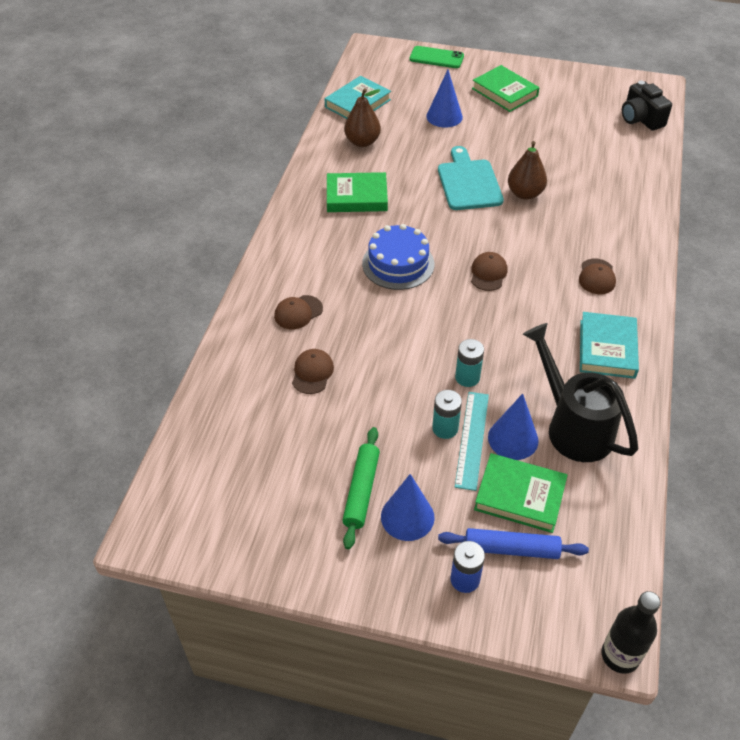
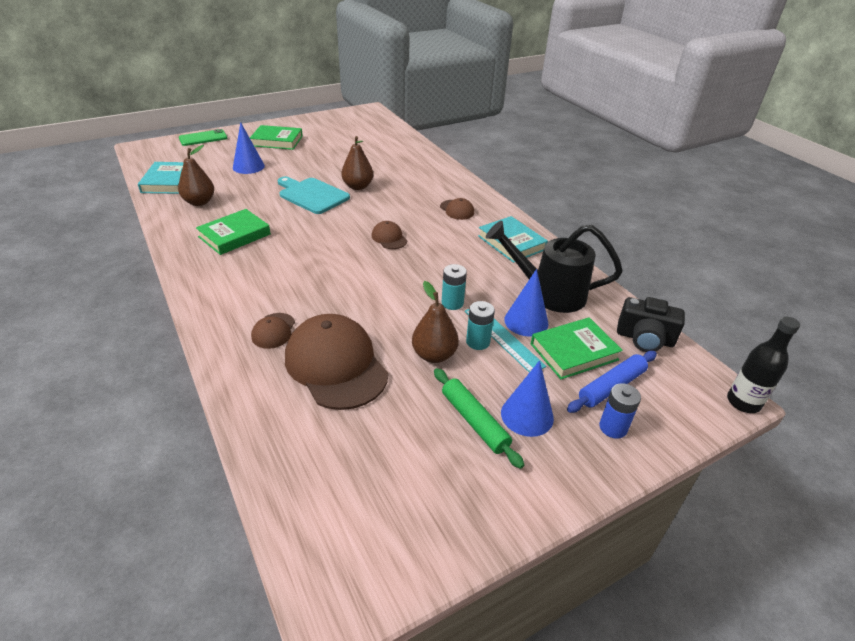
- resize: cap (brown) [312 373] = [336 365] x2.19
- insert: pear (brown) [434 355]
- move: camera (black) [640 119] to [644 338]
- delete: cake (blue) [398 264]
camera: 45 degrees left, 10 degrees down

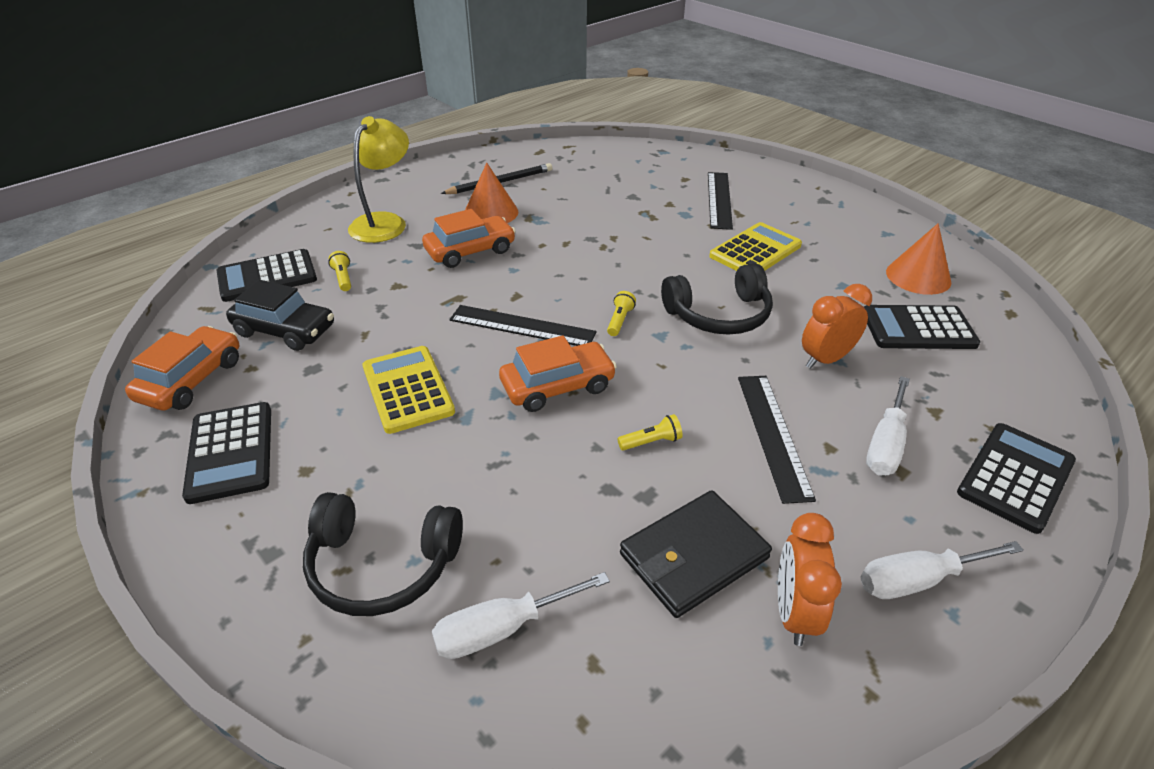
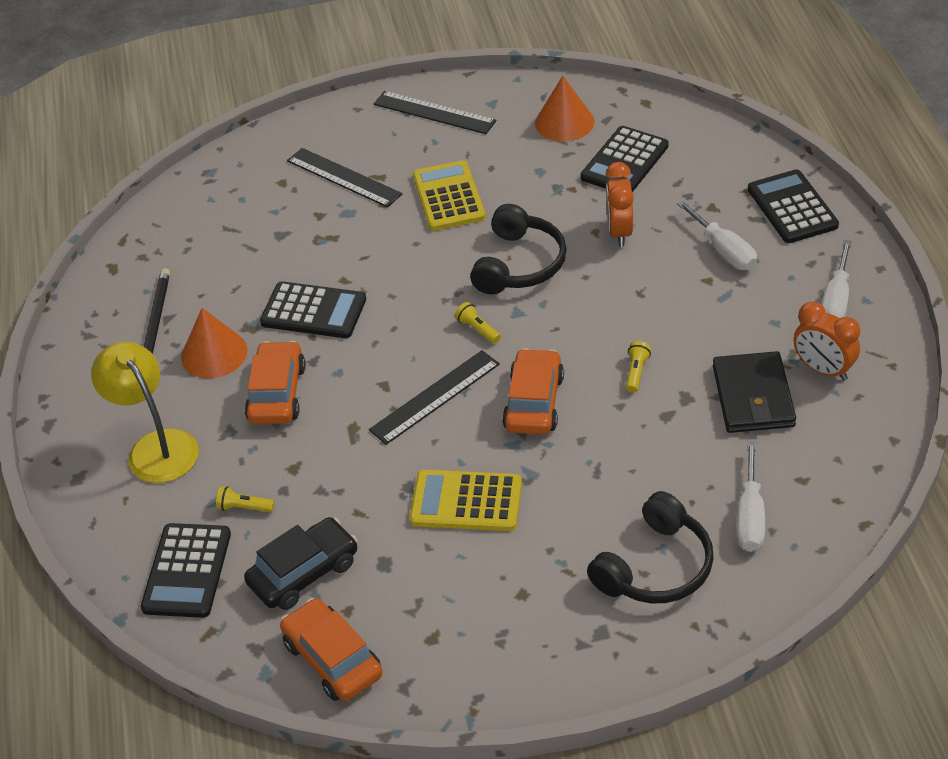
- move: calculator (black) [230 452] to [313 311]
- move: ruler (black) [773 434] to [434 113]
camera: 55 degrees left, 5 degrees up

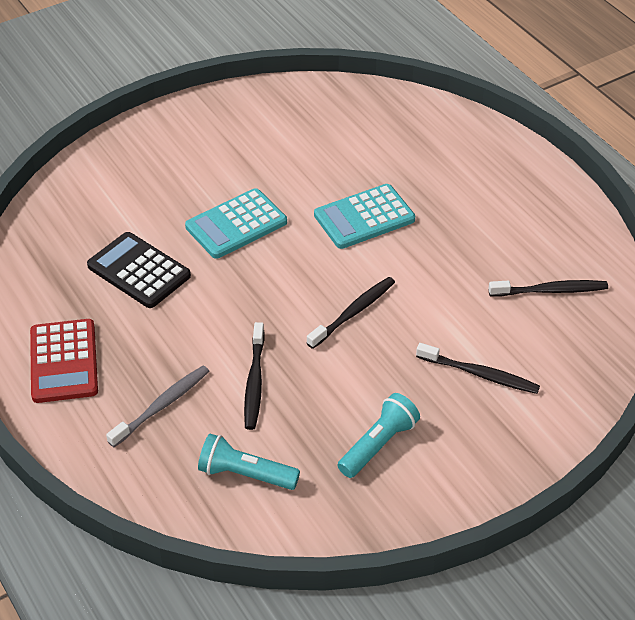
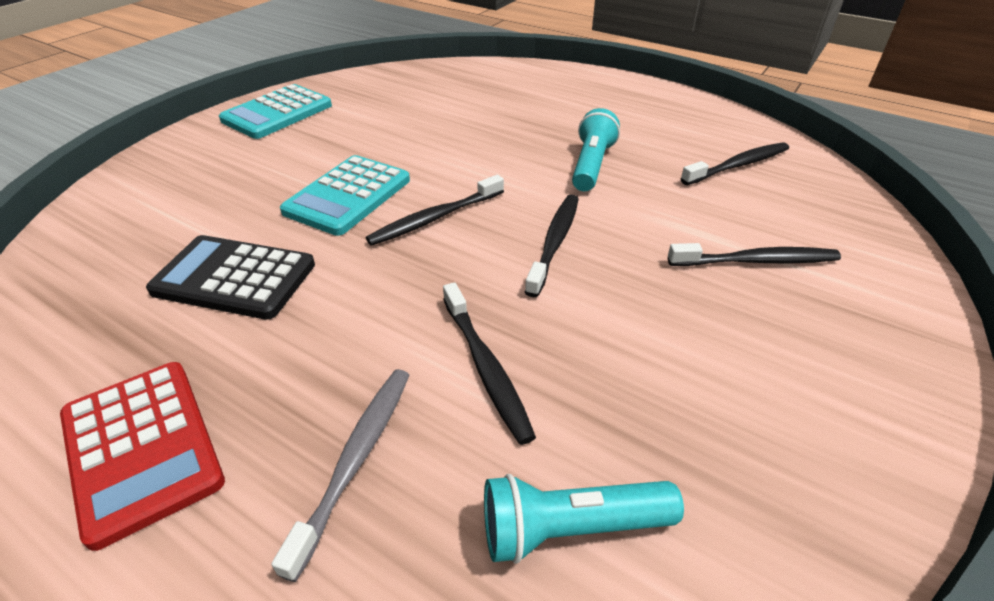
- move: calculator (turquoise) [364 217] to [277 113]
- insert: toothbrush (black) [436 218]
- move: flashlight (turquoise) [378 445] to [591 165]
camera: 25 degrees left, 5 degrees down

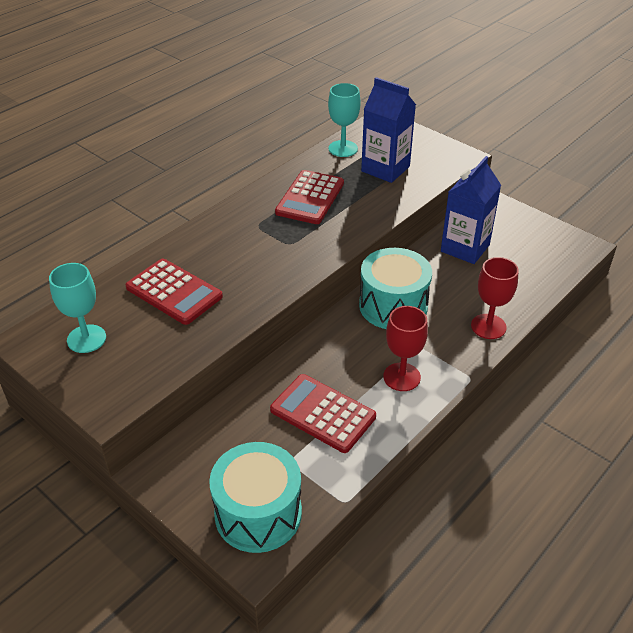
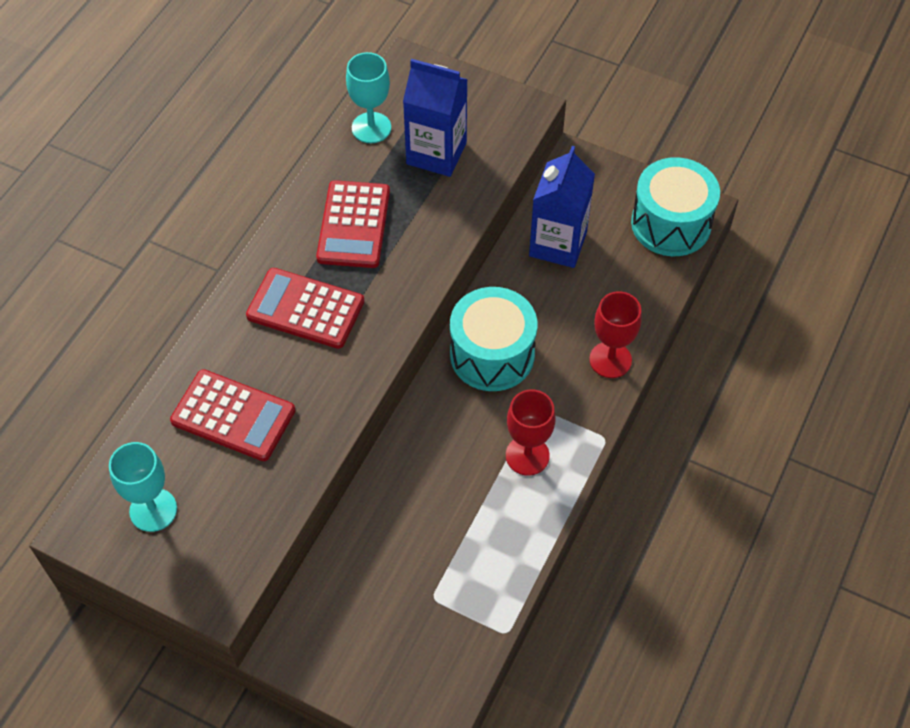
- move: calculator (red) [323 413] to [305 309]
- move: drum (turquoise) [258 513] to [671 224]
camera: 15 degrees left, 15 degrees up

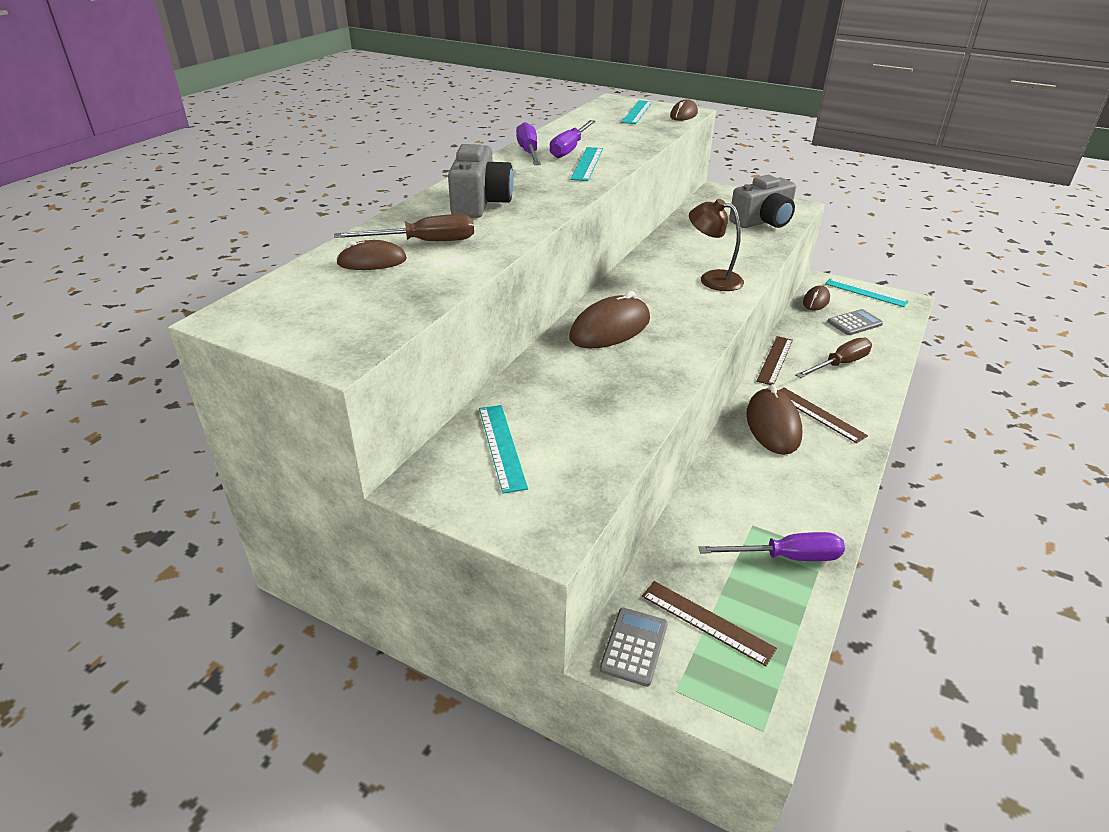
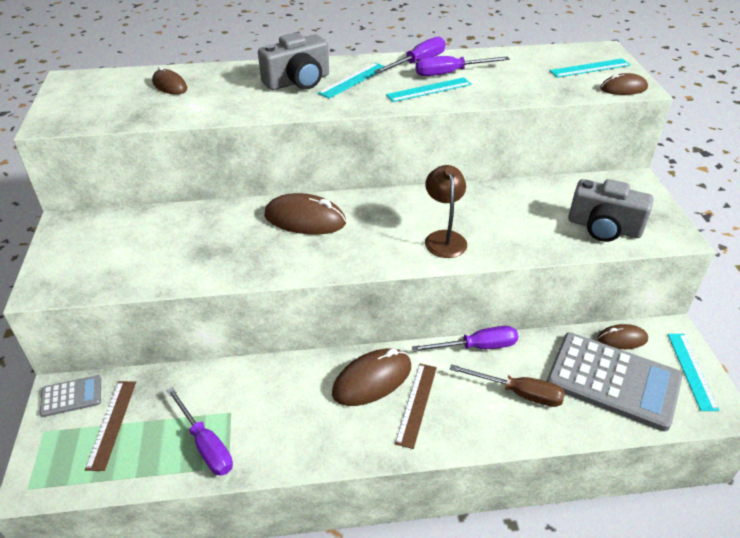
- move: ruler (turquoise) [502 446] to [353 80]
- replace: ruler (brown) [775 360] to screwdriver (purple) [477 347]
- resize: calculator (grey) [854 323] = [613 381] x2.15
- delete: screwdriver (brown) [424 242]
camera: 55 degrees right, 5 degrees up

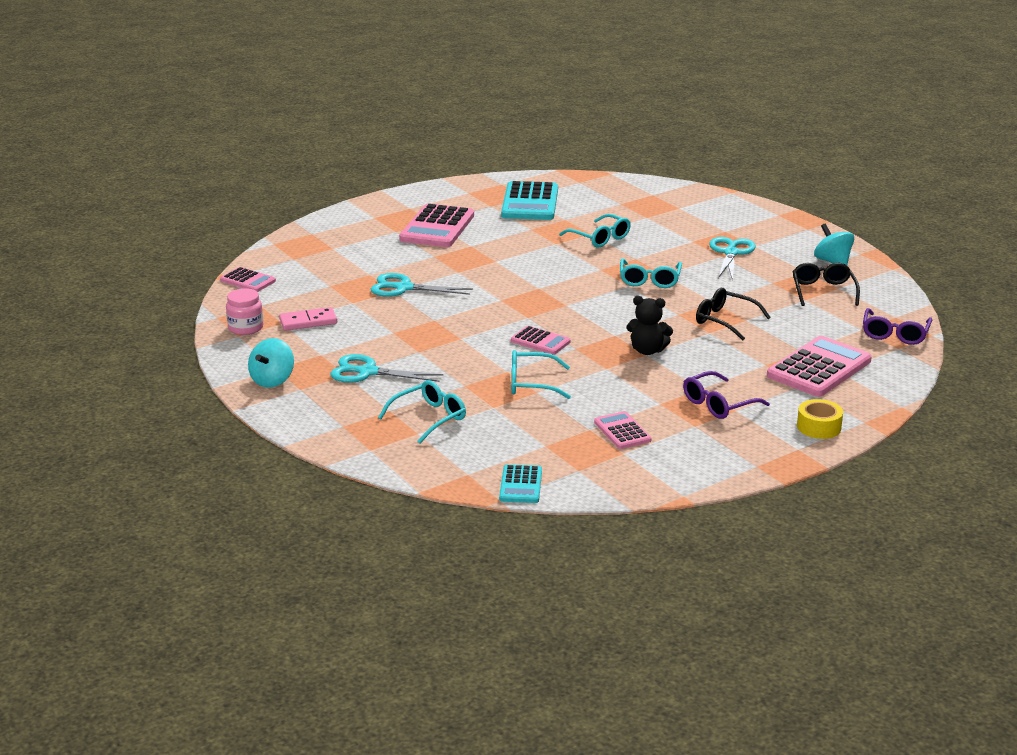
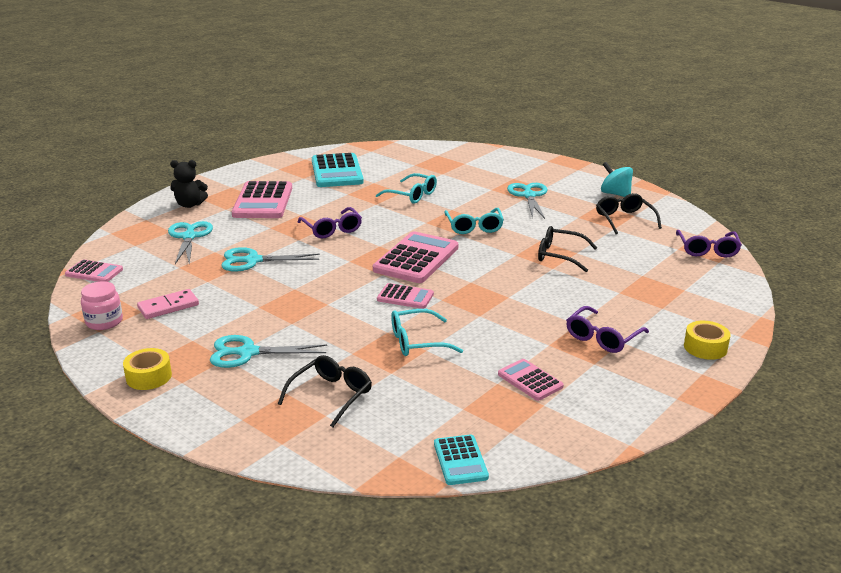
- replace: spinning top (turquoise) [272 380] to tape (yellow) [149 377]
- insert: scissors (turquoise) [189 237]
- move: teddy bear (black) [647 350] to [190 205]
- recolor: glasses (turquoise) [429 418] to glasses (black) [331 395]
- insert: glasses (purple) [332 229]
- move: calculator (pink) [819 368] to [416 259]
camera: 15 degrees left, 0 degrees up

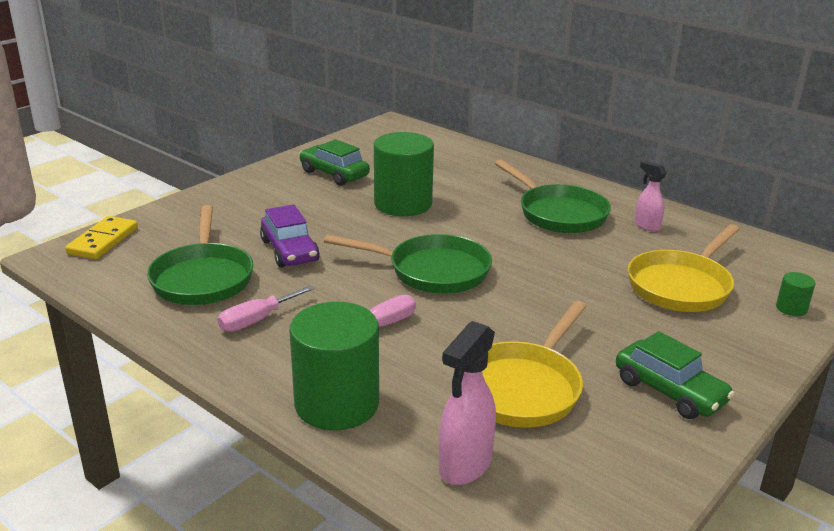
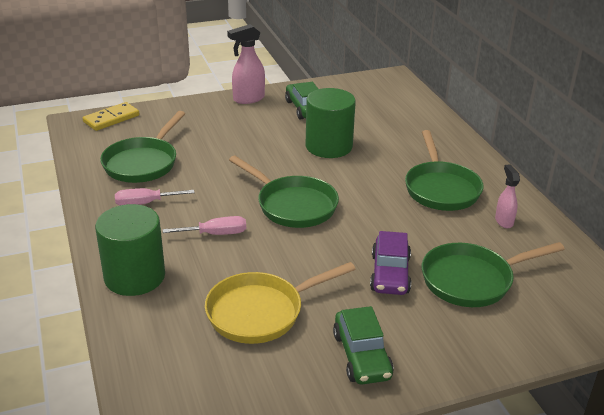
- move: spray bottle (pink) [464 466] to [248 99]
- move: car (purple) [289 251] to [390 274]
- recolor: pan (yellow) [681 286] to pan (green) [472 280]
- delete: cylinder (green) [791 308]
camera: 30 degrees right, 5 degrees up

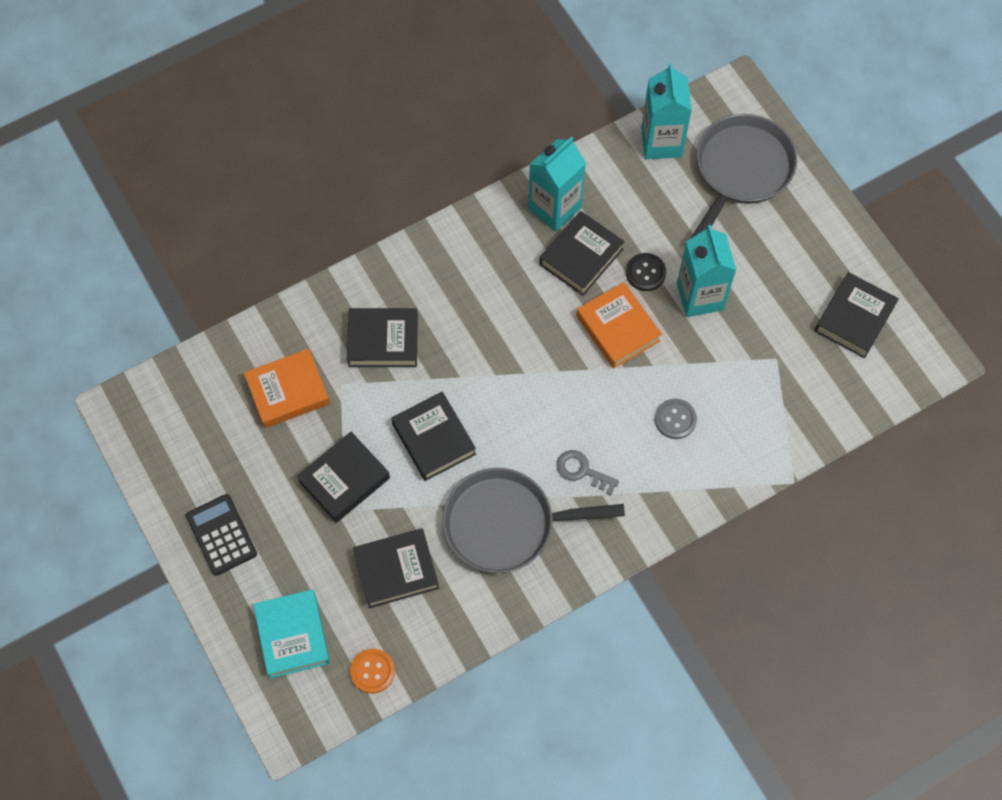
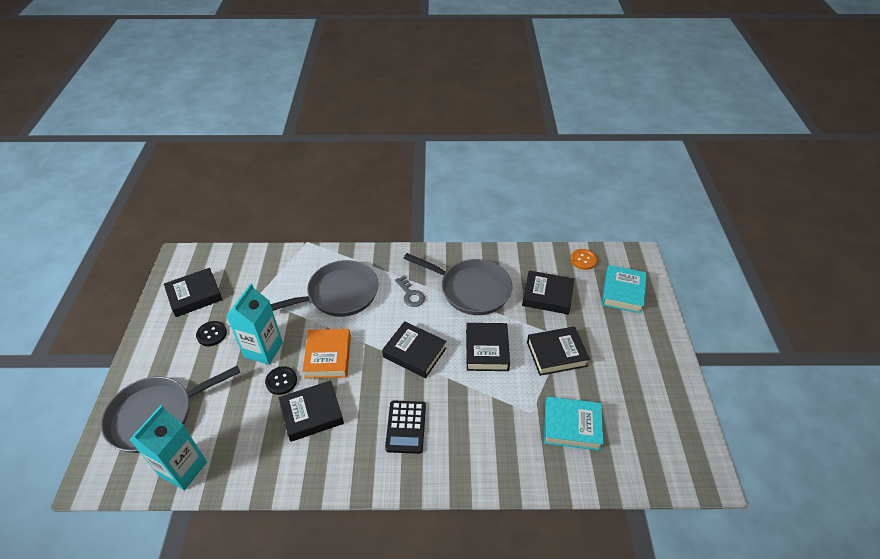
- insert: button (black) [212 334]
- replace: button (grey) [675 419] to pan (grey) [339 294]
- move: book (black) [383 341] to [414 353]
- move: calculator (black) [221 535] to [406 427]
- recolor: book (orange) [288 392] to book (turquoise) [572 426]
- delete: carton (turquoise) [554 208]
camera: 150 degrees left, 20 degrees down

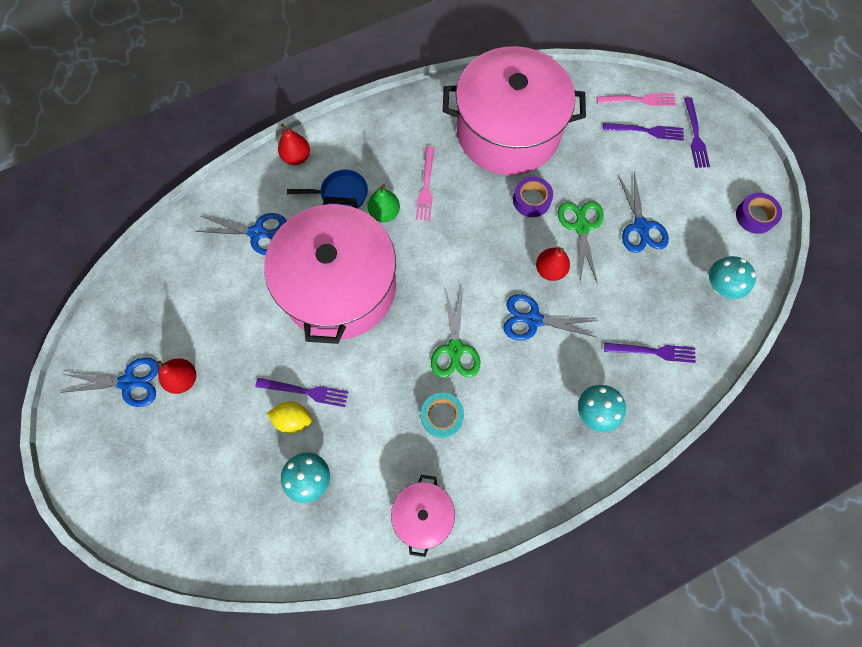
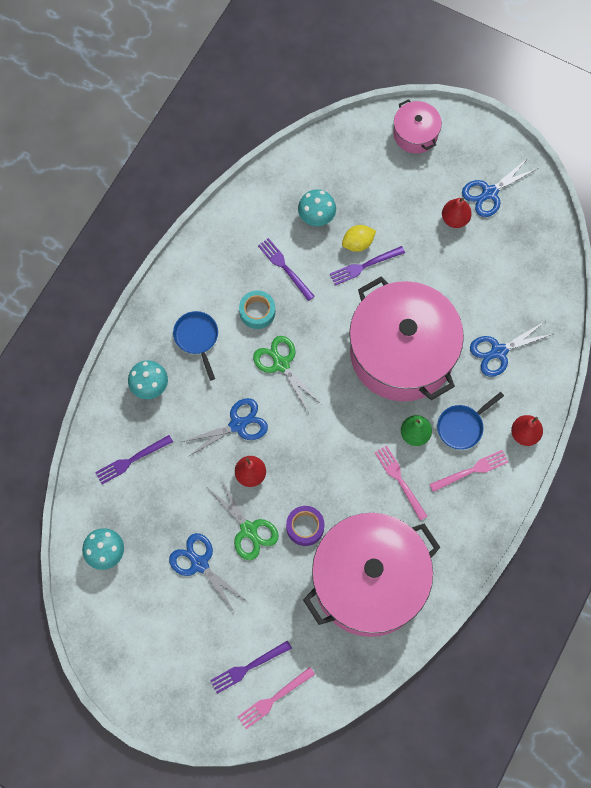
- insert: pan (blue) [197 338]
- move: fork (purple) [695 136] to [284 267]
- move: pot (pink) [423 514] to [415 134]
- insert: fork (pink) [471 470]
- delete: tape (purple) [755 216]
camera: 145 degrees right, 0 degrees up

